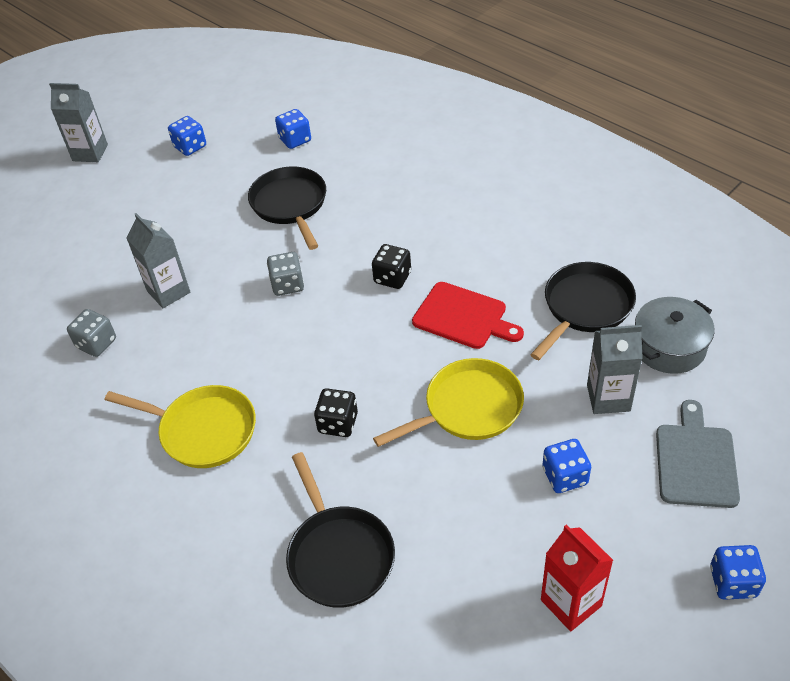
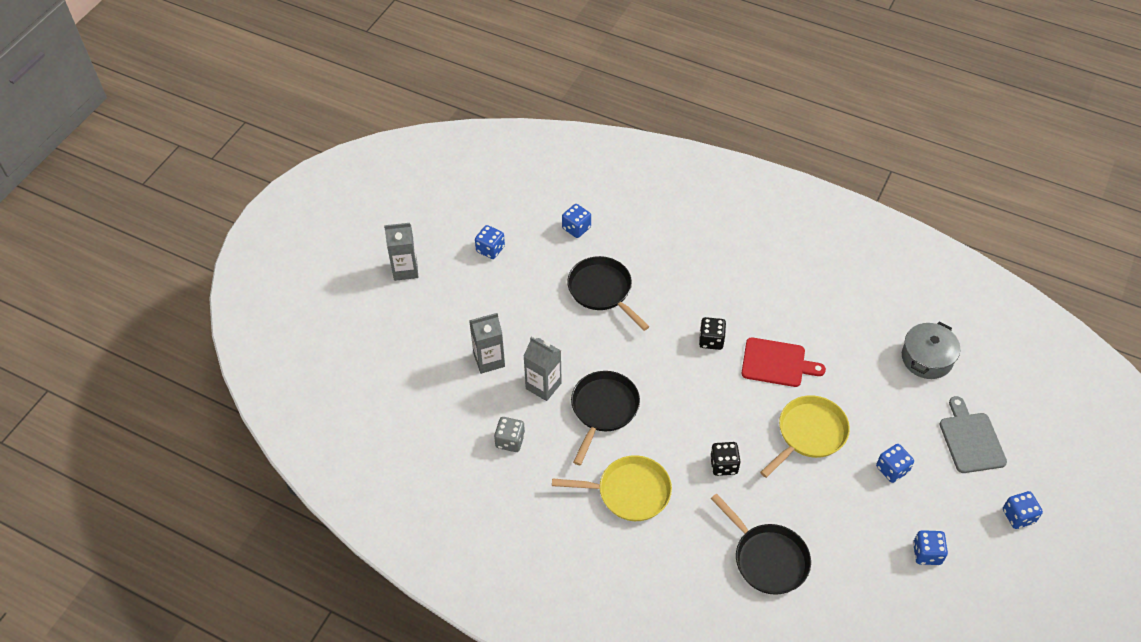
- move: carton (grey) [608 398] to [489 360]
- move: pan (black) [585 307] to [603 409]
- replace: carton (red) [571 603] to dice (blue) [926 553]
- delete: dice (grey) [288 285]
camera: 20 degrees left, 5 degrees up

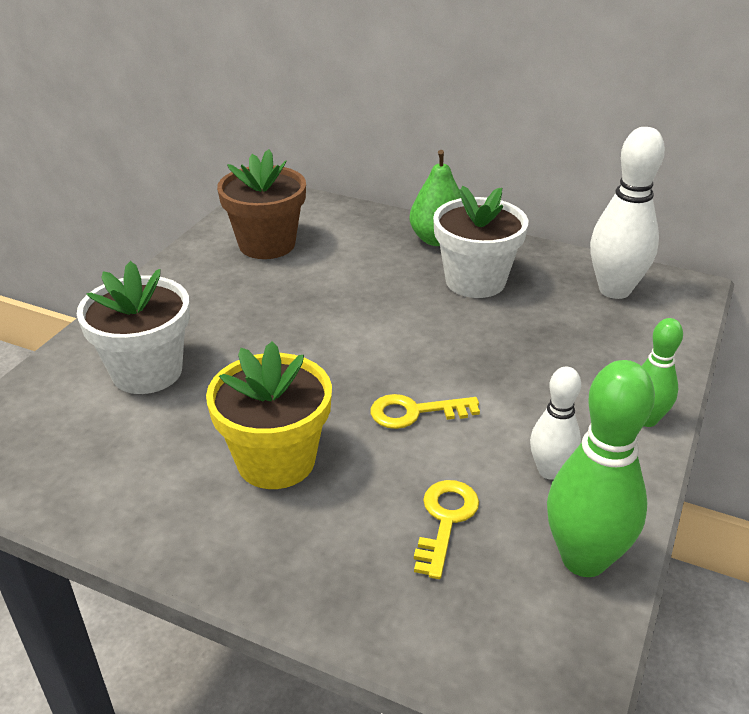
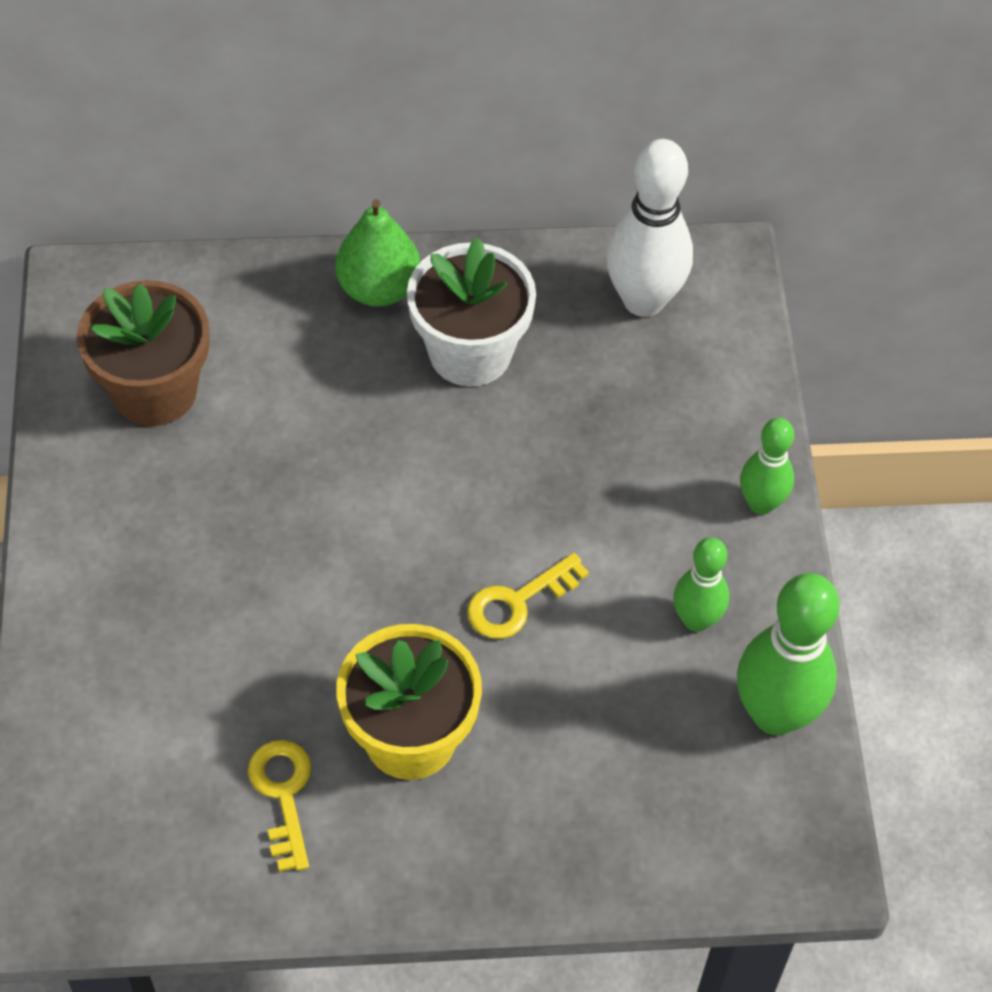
- move: key (yellow) [445 521] to [283 795]
- recolor: bowling pin (white) [550 471] to bowling pin (green) [696 620]
- delete: flower pot (white) [147 372]
camera: 30 degrees left, 20 degrees up

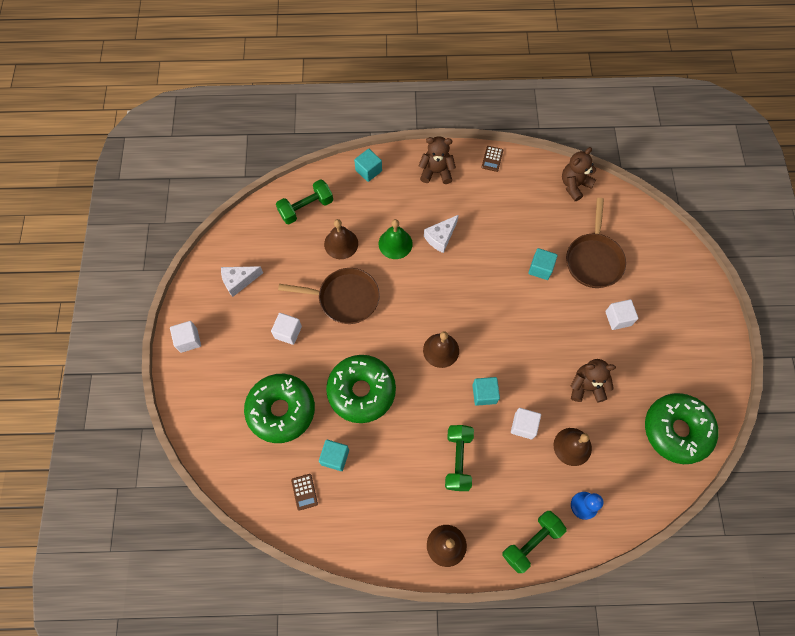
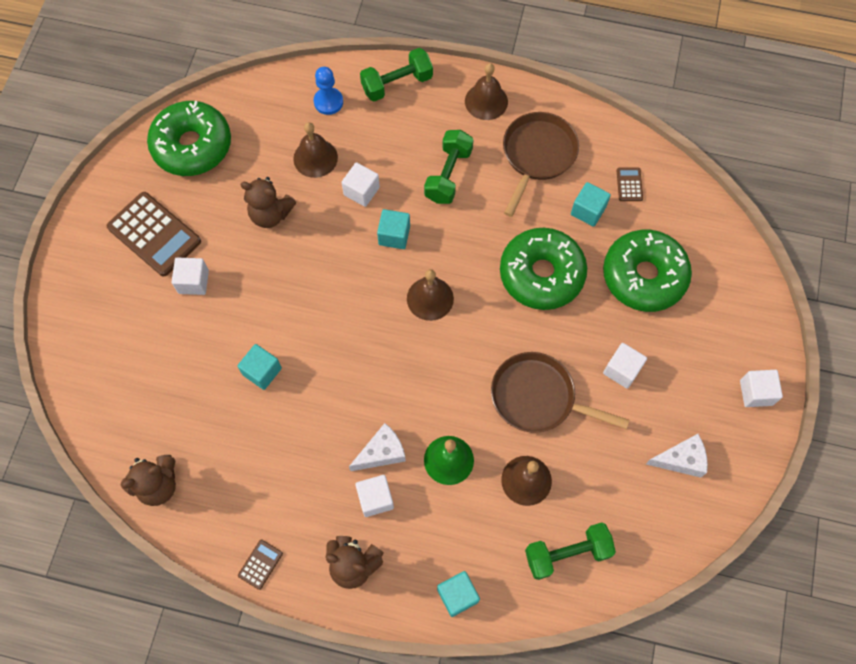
- insert: calculator (brown) [154 234]
- insert: cube (white) [375 499]
- move: pan (brown) [593 259] to [537 155]
camera: 165 degrees left, 0 degrees up

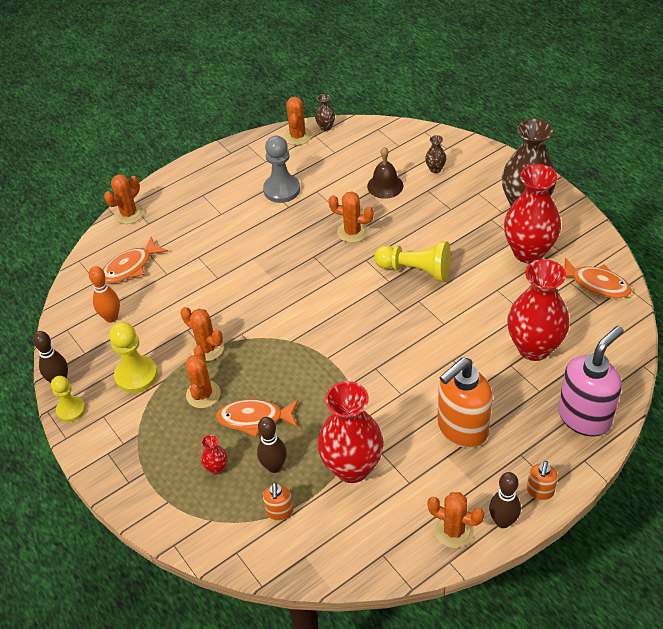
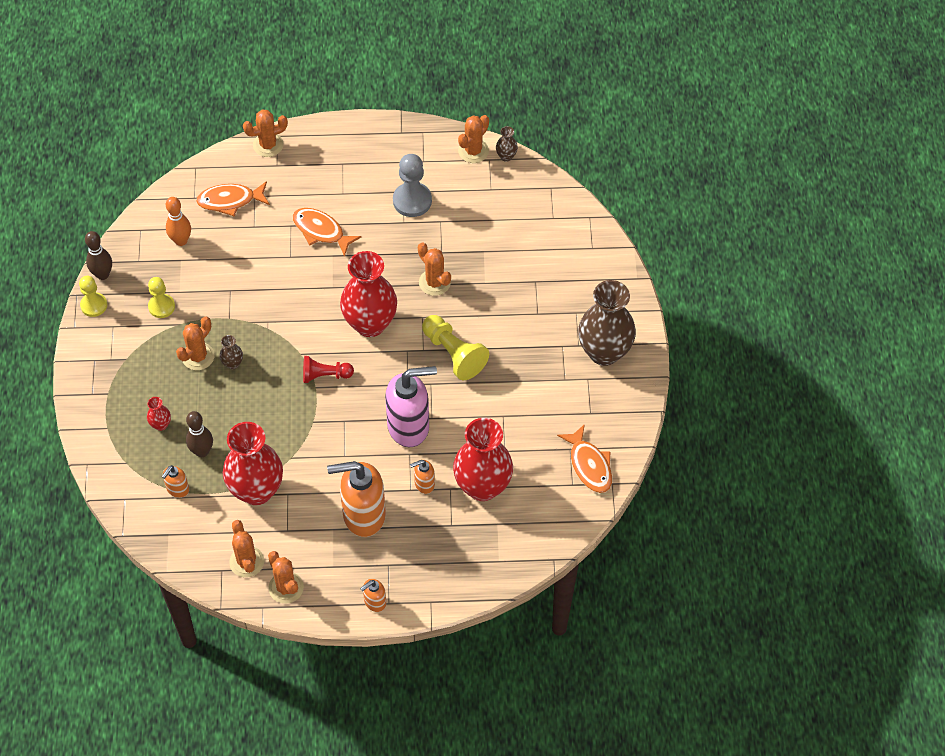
- resize: pawn (yellow) [136 375] = [161 306] x0.66
- move: vase (brown) [435 169] to [233 363]
- move: cactus (orange) [207 348] to [247 562]
- move: fish (orange) [254 418] to [321 231]
- insert: pawn (red) [325 375]
- move: vase (red) [528 252] to [370 323]
- move: soap dispenser (pink) [584 416] to [409 426]
- insert: soap dispenser (orange) [424 484]
- delete: bell (brown) [385 186]
- delete: bowling pin (brown) [503 521]
camera: 30 degrees right, 10 degrees up

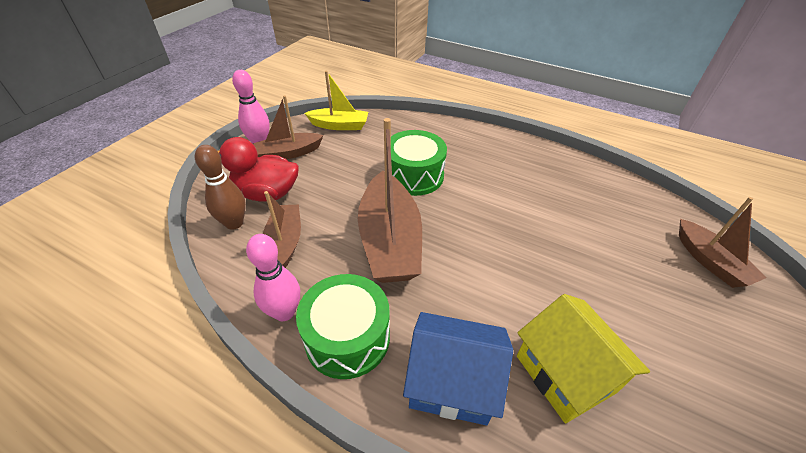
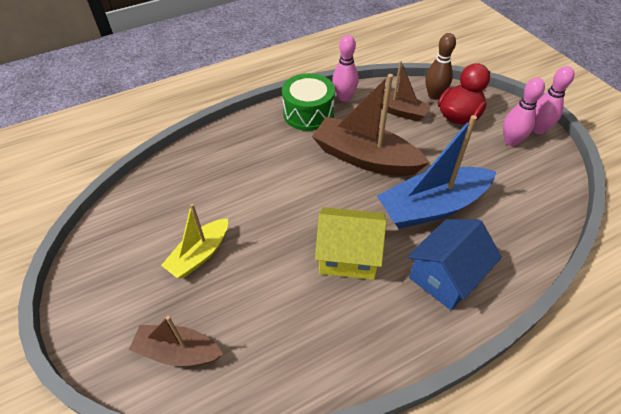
- move: boat (yellow) [339 125] to [200 255]
- move: house (yellow) [565 373] to [348 255]
- replace: drum (green) [414 175] to boat (blue) [432 207]
- move: house (blue) [451 382] to [446 276]
- replace: boat (brown) [288 153] to bowling pin (pink) [511 141]
camera: 125 degrees right, 5 degrees up

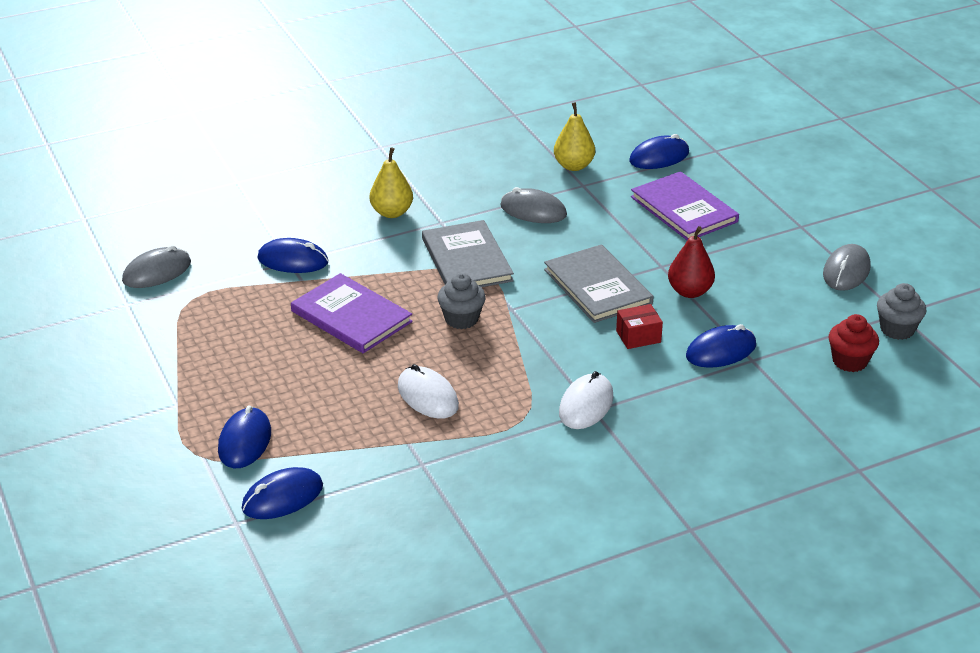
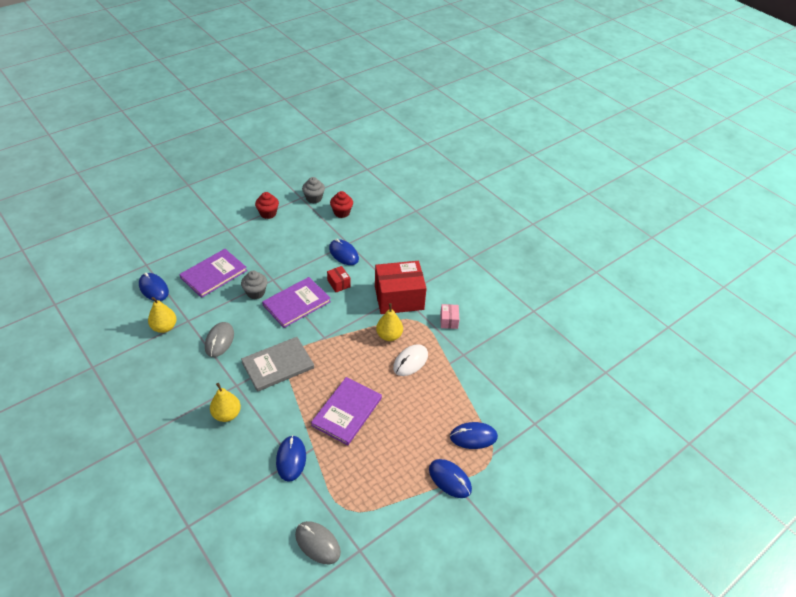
- move: cupcake (grey) [461 319] to [255 292]
- replace: mouse (grey) [846 271] to cupcake (red) [268 213]
- recolor: book (grey) [597 286] to book (purple) [296 303]
- replace: mouse (white) [586 405] to box (red) [399 298]
- insert: pear (yellow) [389 335]
- move: mouse (blue) [282 497] to [450 479]
- insert: box (pink) [449 321]
- delete: pear (red) [689 291]
camera: 105 degrees left, 10 degrees up

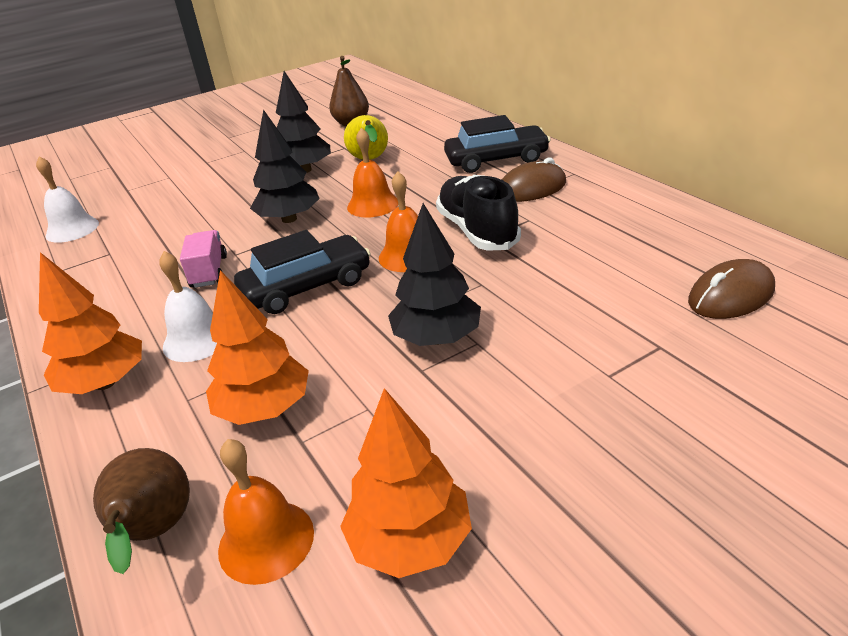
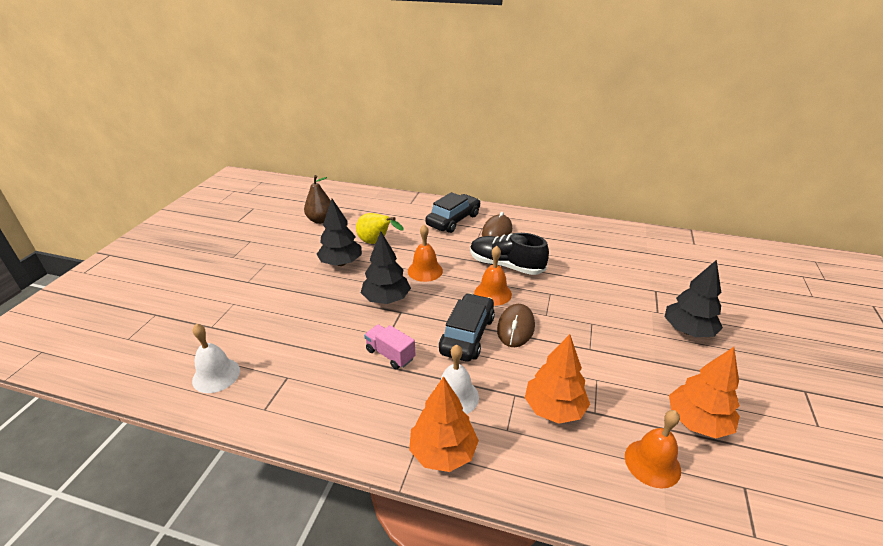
- move: mouse (brown) [731 296] to [515 328]
- move: tree (black) [437 338] to [688 331]
- delete: pear (brown) [155 533]
camera: 45 degrees left, 0 degrees up

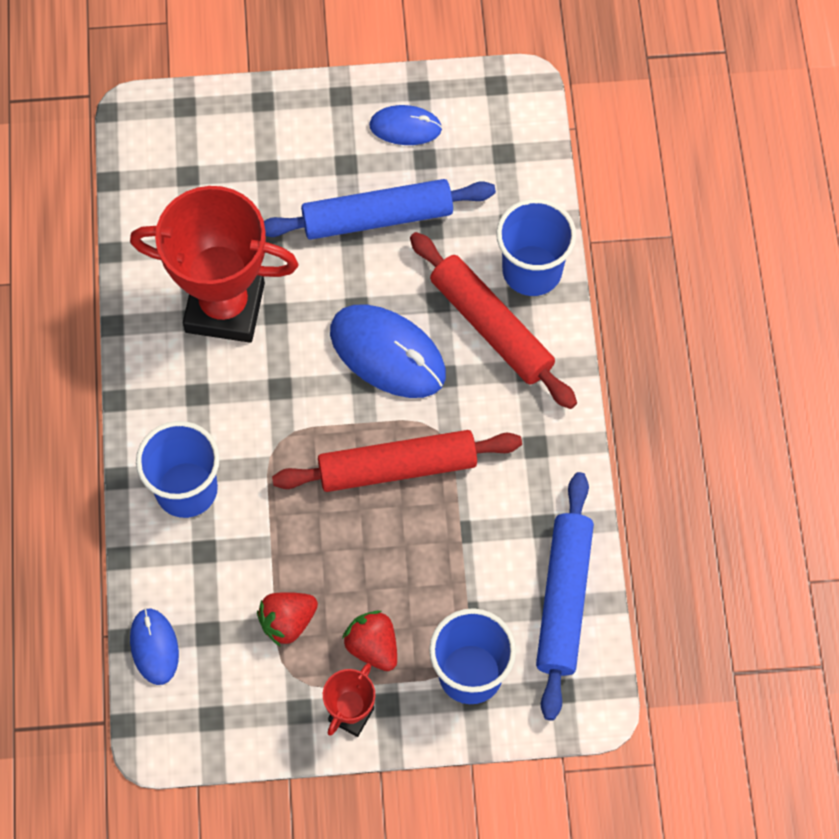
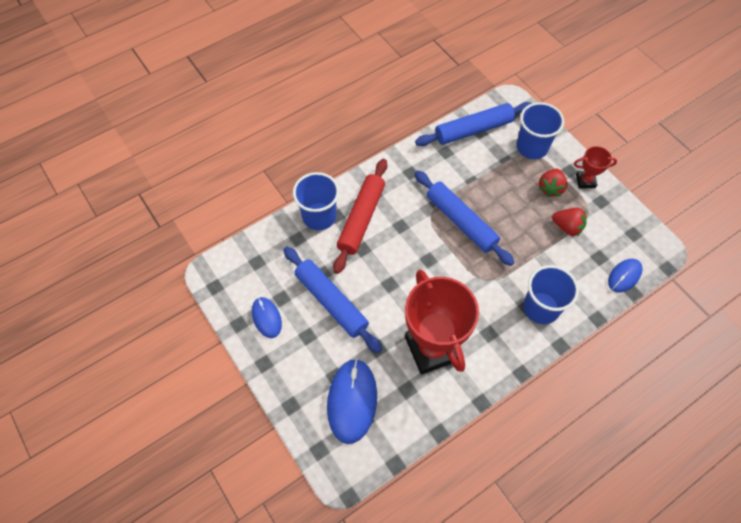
- move: mouse (blue) [387 353] to [352 401]
- recolor: rolling pin (red) [397 467] to rolling pin (blue) [461 222]
camera: 120 degrees left, 5 degrees down

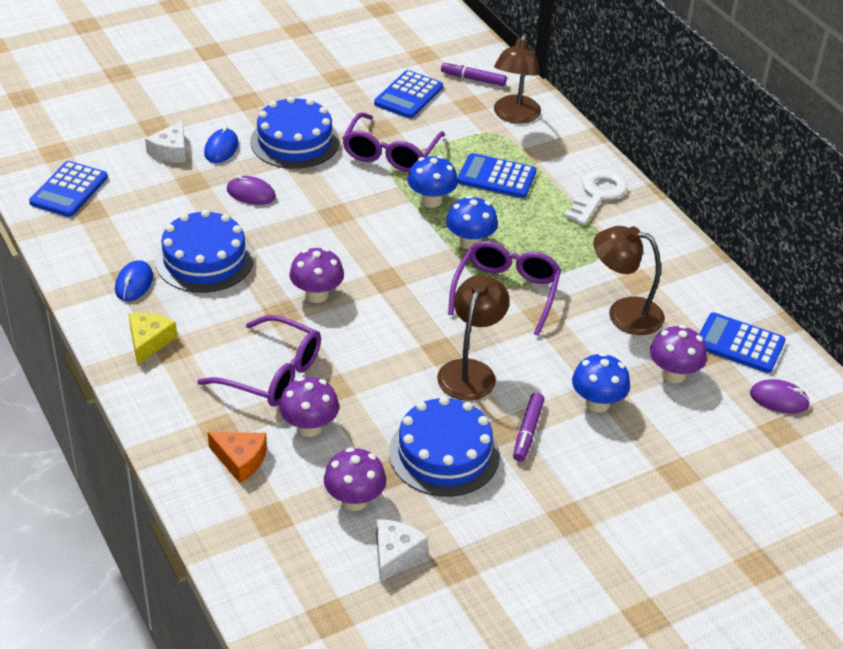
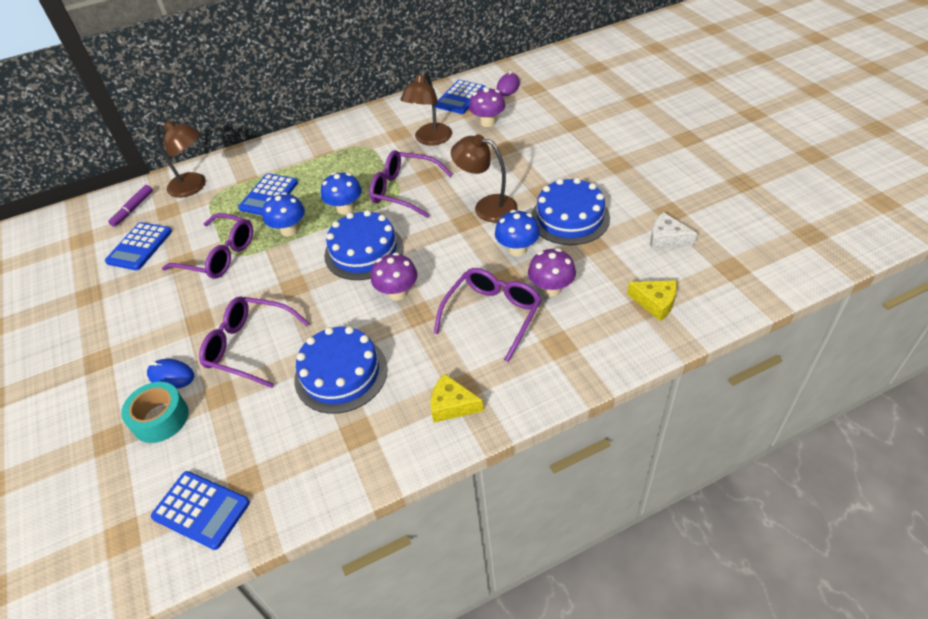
- rotate: calculator (blue) [408 95] = [140 247] 75 degrees clockwise
- replace: cheese (white) [171 151] to tape (turquoise) [160 418]
- replace: mouse (purple) [251 193] to glasses (purple) [250 346]
- move: cake (blue) [295 141] to [364 251]
- move: mushroom (blue) [597 403] to [517 249]
- insert: cheese (yellow) [655 303]
- delete: mouse (blue) [134 283]
- delete: cheese (orange) [240 460]
- delete: mushroom (purple) [354 500]
- delete: marker (purple) [527 432]
- delete: key (white) [597 195]
camera: 80 degrees left, 5 degrees up

